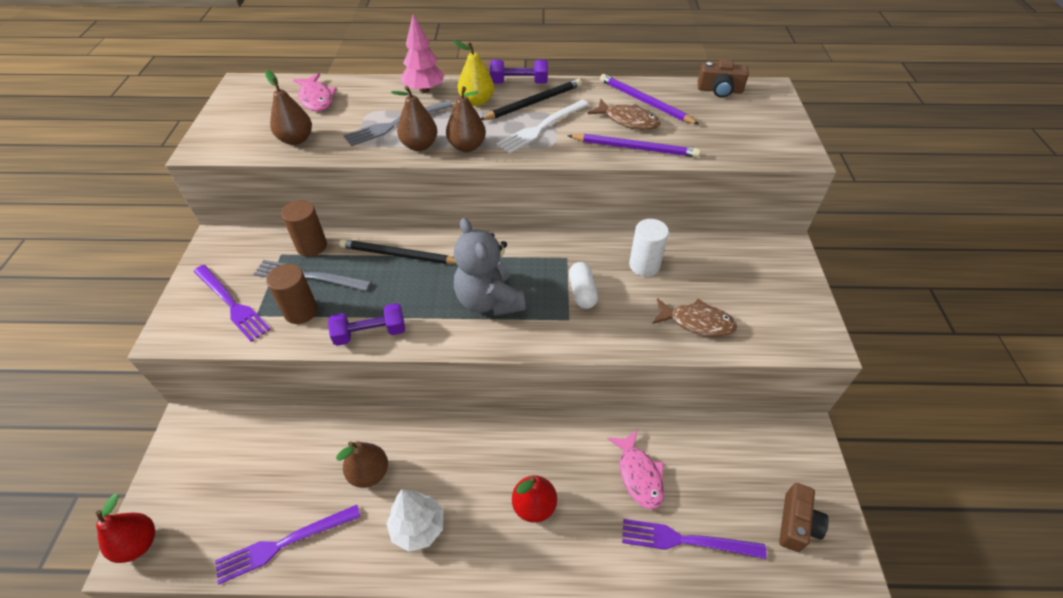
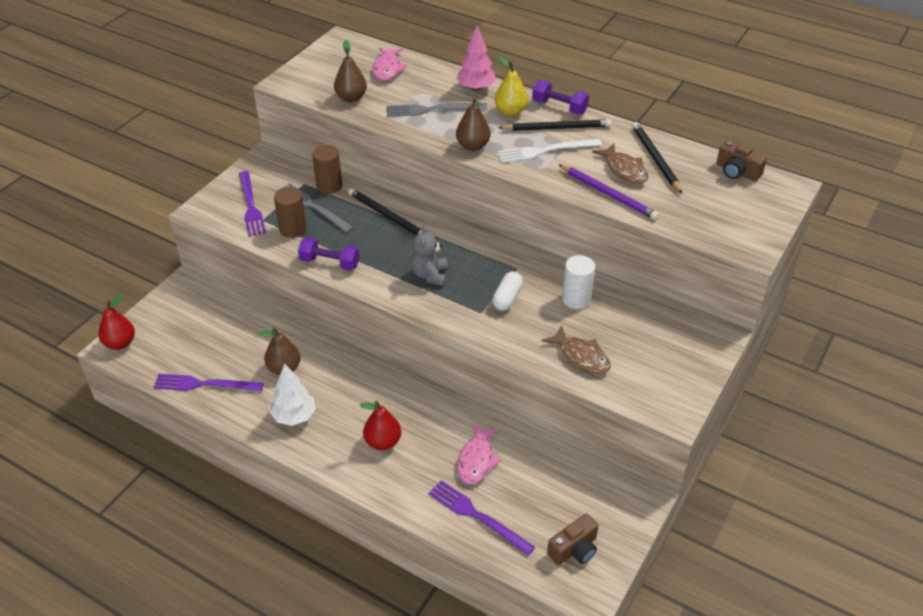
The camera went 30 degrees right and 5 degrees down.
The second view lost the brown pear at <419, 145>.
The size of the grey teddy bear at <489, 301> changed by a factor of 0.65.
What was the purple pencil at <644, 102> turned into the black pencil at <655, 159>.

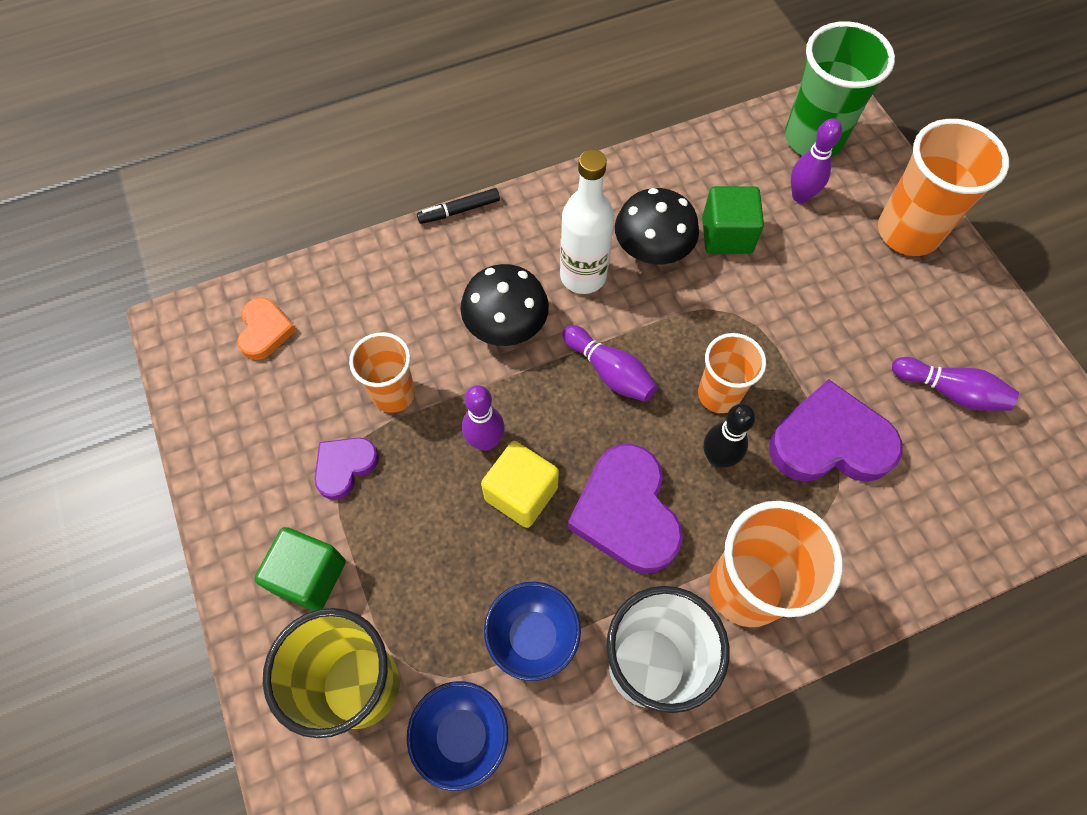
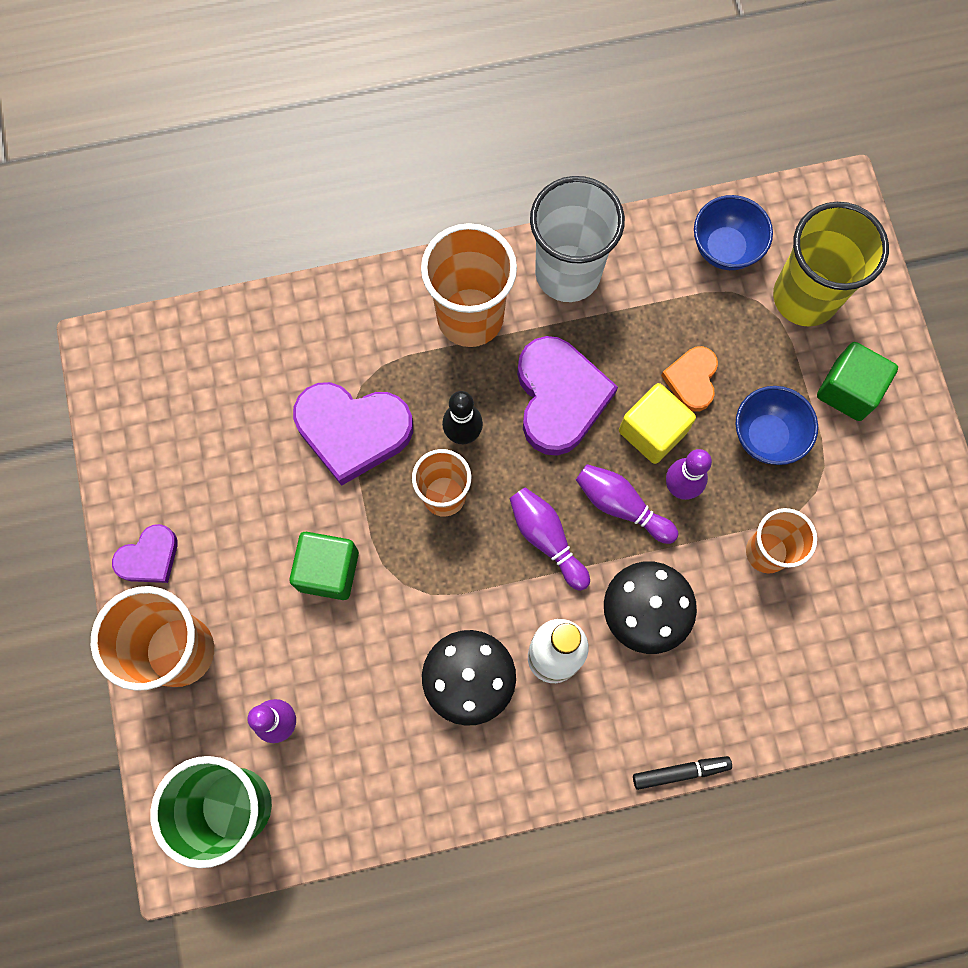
The camera went 170 degrees left and 10 degrees up.
The orange heart ended up elsewhere, having gone from <265, 331> to <692, 380>.
The purple heart ended up elsewhere, having gone from <344, 467> to <149, 557>.
The blue bowl ended up elsewhere, having gone from <533, 637> to <766, 436>.
The green cube ended up elsewhere, having gone from <726, 235> to <328, 570>.
The purple bowling pin ended up elsewhere, having gone from <950, 391> to <621, 506>.

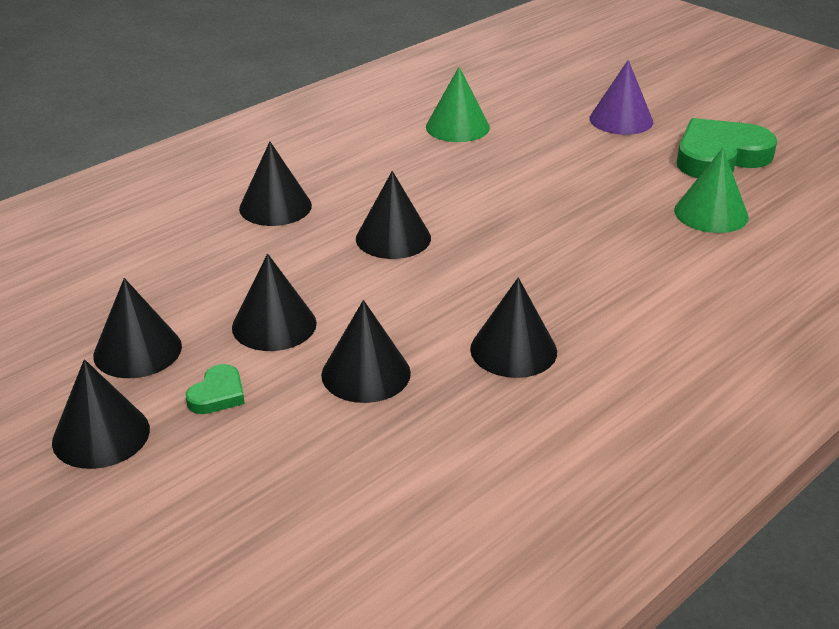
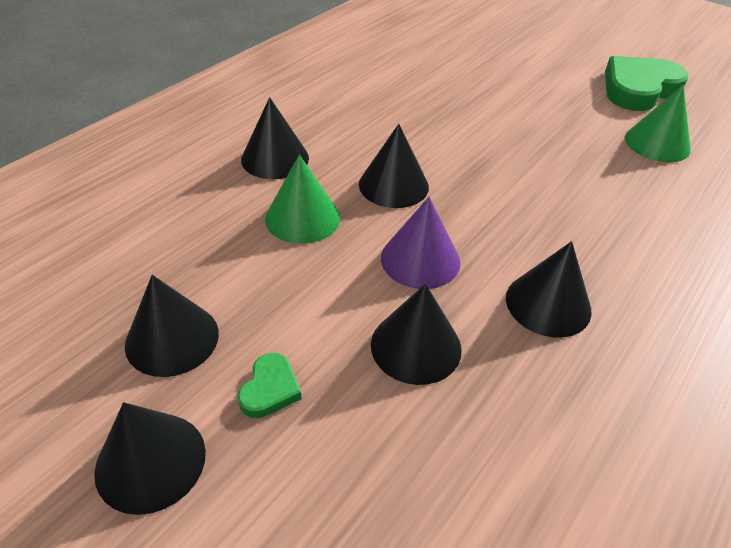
The camera went 10 degrees left and 10 degrees up.
The second view lost the black cone at <274, 325>.
The green cone ended up elsewhere, having gone from <457, 127> to <302, 218>.
The purple cone ended up elsewhere, having gone from <621, 120> to <420, 259>.

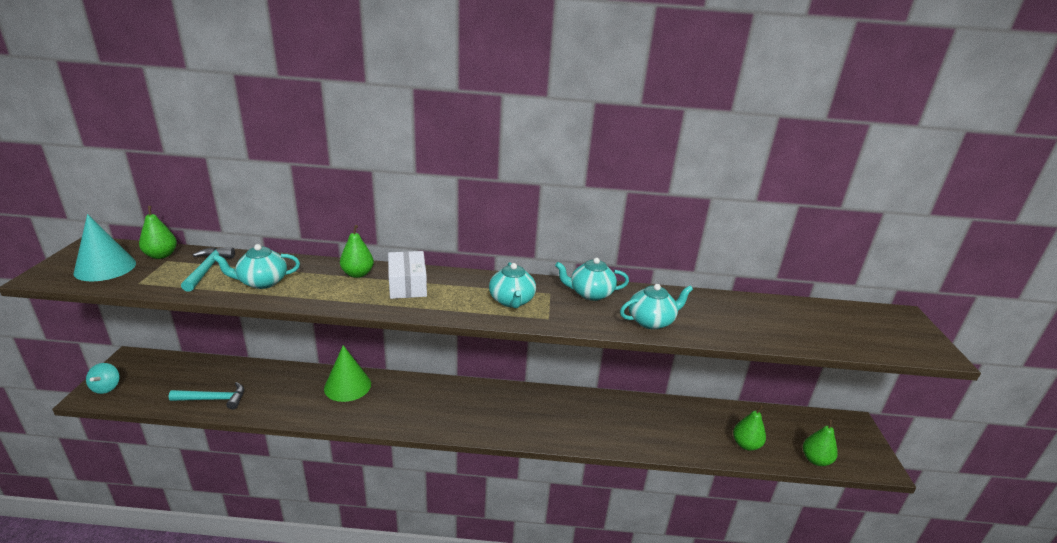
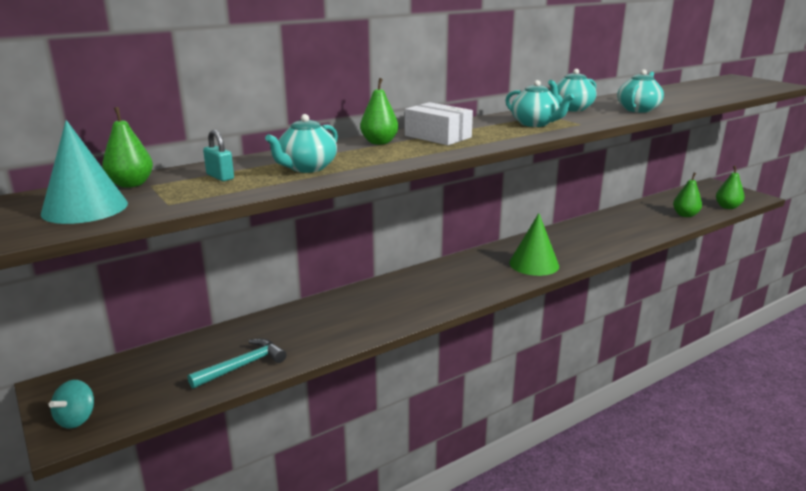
The camera went 35 degrees left and 5 degrees down.
The turquoise spinning top at <106, 387> ended up facing another way, 60 degrees clockwise from before.
Where the turquoise hammer stood at <207, 269>, the turquoise padlock came to stand at <220, 177>.
The green cone ended up elsewhere, having gone from <347, 386> to <534, 264>.

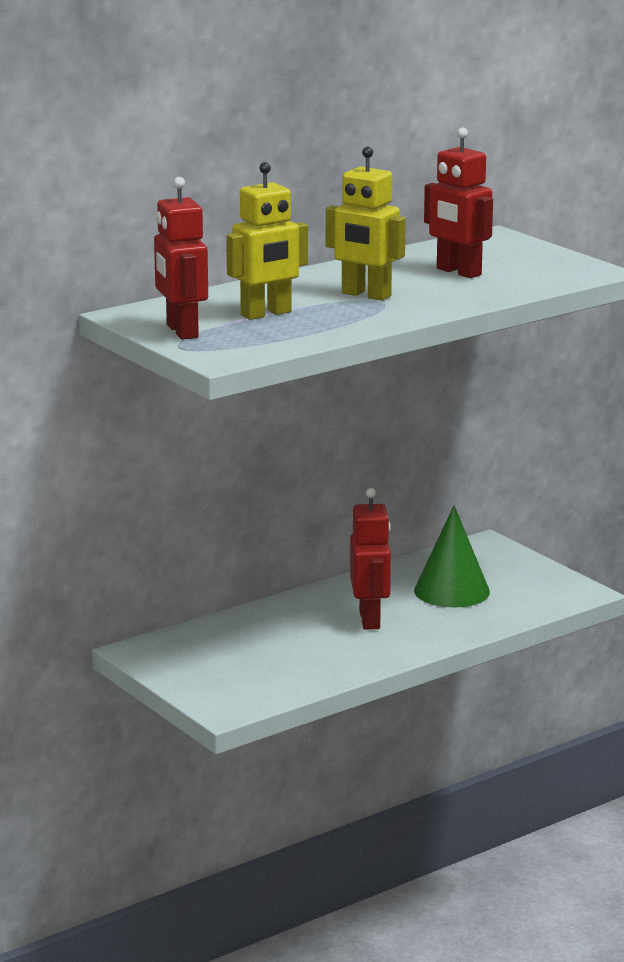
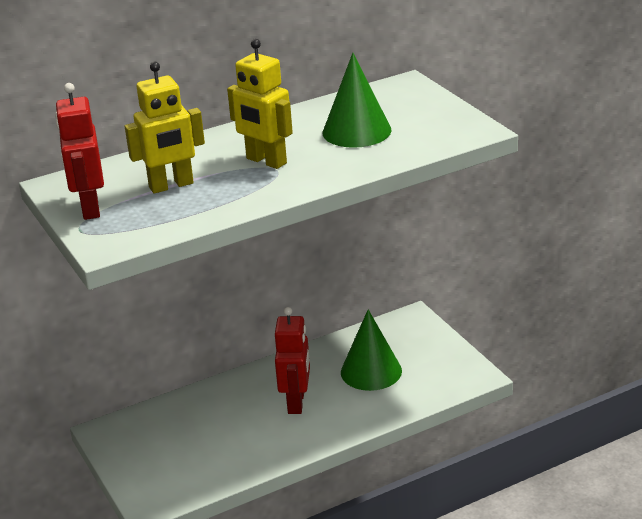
The camera went 10 degrees right and 10 degrees up.
Where the red robot stood at <458, 272>, the green cone came to stand at <356, 131>.

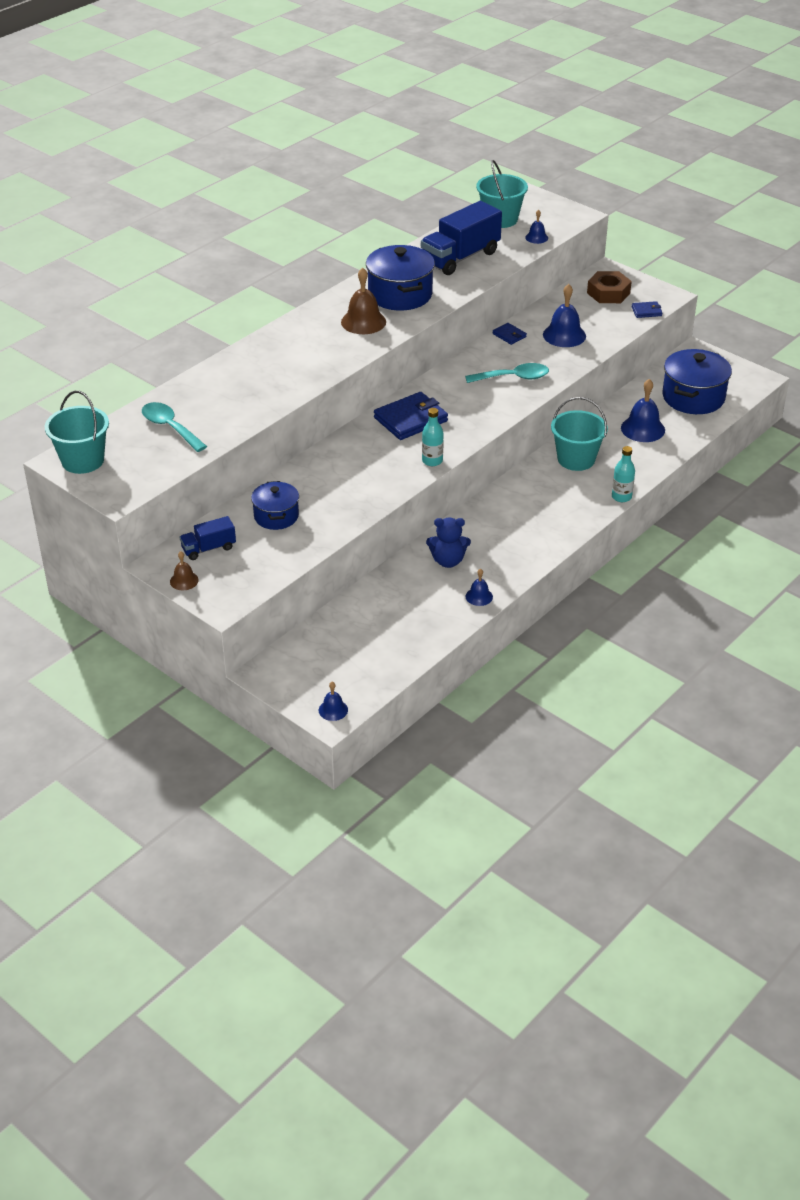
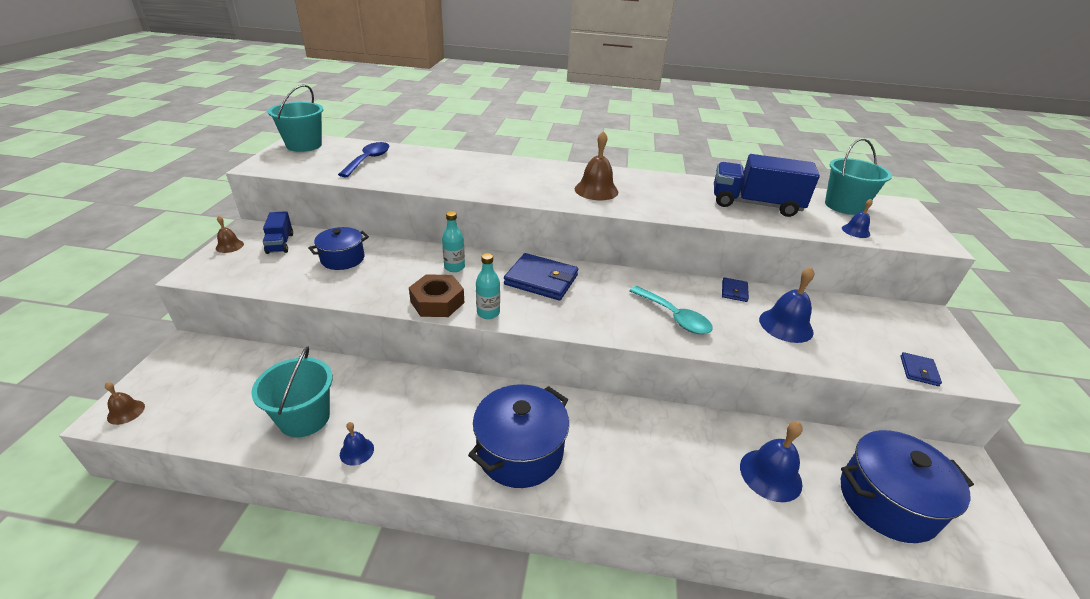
The camera went 55 degrees right and 5 degrees down.
What was the turquoise spoon at <170, 427> turned into the blue spoon at <368, 160>.
The blue truck at <209, 548> ended up facing another way, 135 degrees counterclockwise from before.
What was the blue bell at <333, 710> turned into the brown bell at <126, 412>.
The blue pot ended up elsewhere, having gone from <400, 294> to <520, 452>.
The second view lost the blue teddy bear at <448, 561>.
The turquoise bucket ended up elsewhere, having gone from <576, 459> to <304, 418>.
The brown nut ended up elsewhere, having gone from <608, 293> to <437, 302>.
The turquoise bottle ended up elsewhere, having gone from <621, 497> to <454, 267>.
The blue wallet at <646, 311> ended up facing another way, 60 degrees clockwise from before.

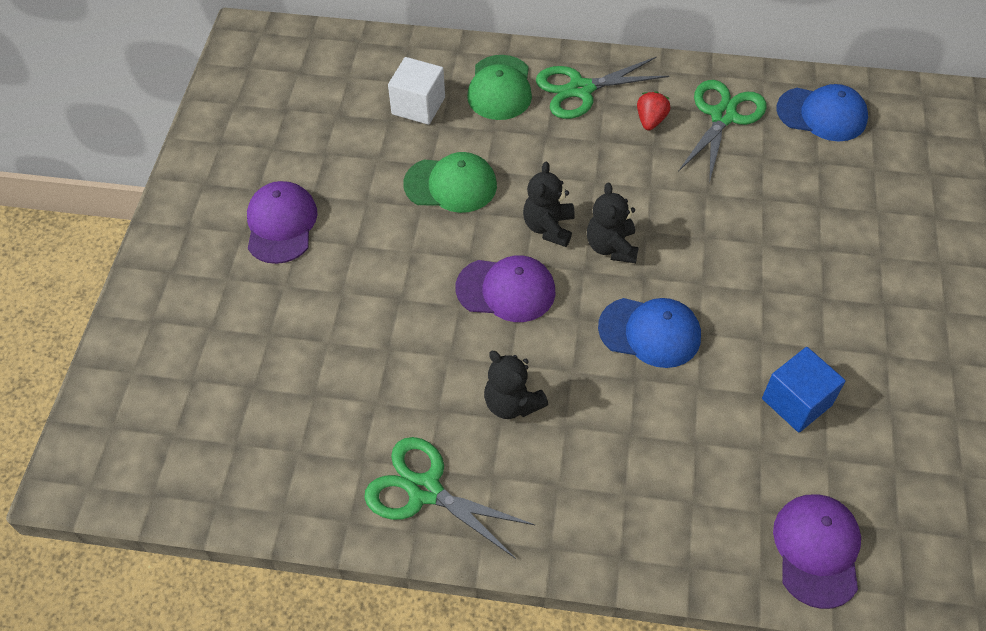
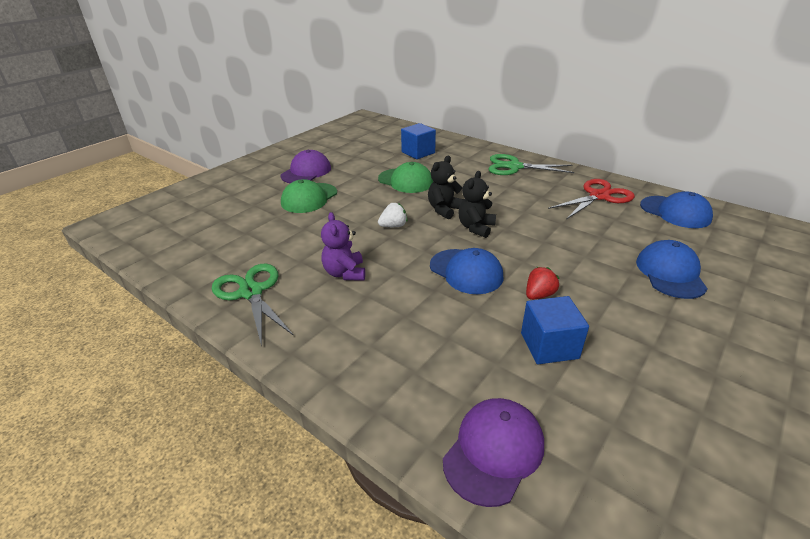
The camera went 30 degrees right and 20 degrees down.
What was the white cube at <418, 106> turned into the blue cube at <418, 152>.
Where the purple cap stood at <506, 290>, the white strawberry came to stand at <393, 226>.
The green cap ended up elsewhere, having gone from <500, 88> to <309, 198>.
What was the black teddy bear at <512, 403> turned into the purple teddy bear at <345, 273>.
The red strawberry ended up elsewhere, having gone from <650, 120> to <539, 295>.
What was the green scissors at <723, 116> turned into the red scissors at <599, 196>.
The second view gained the blue cap at <670, 273>.

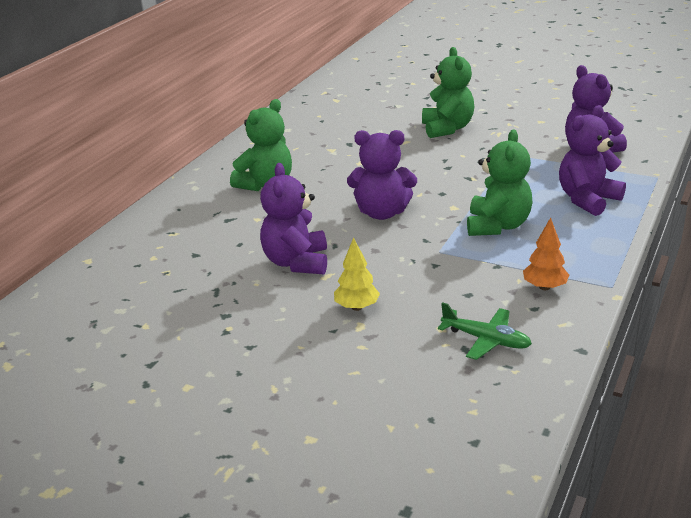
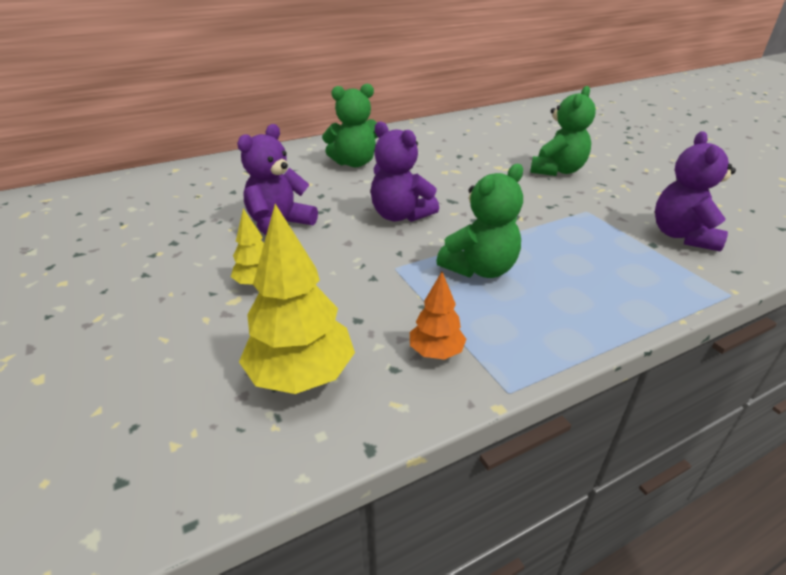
The camera went 35 degrees right and 5 degrees up.
Where the green plane stood at <486, 340>, the yellow tree came to stand at <301, 375>.
The second view lost the purple teddy bear at <587, 200>.

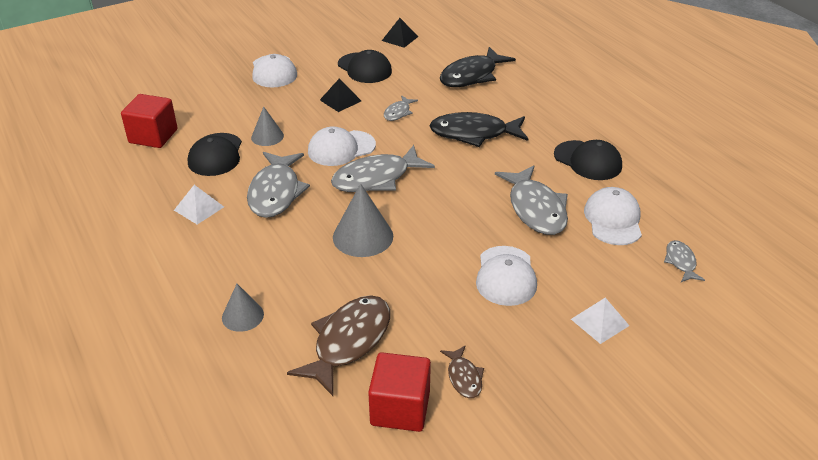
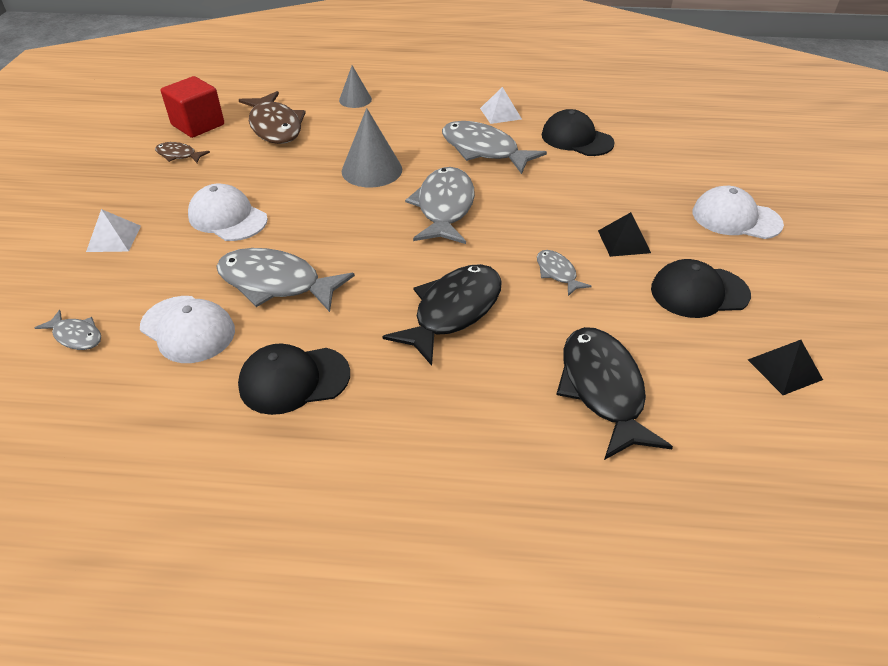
The camera went 125 degrees right and 5 degrees up.
The second view lost the red cube at <153, 136>.
The second view lost the grey cone at <267, 136>.
The second view lost the white cap at <341, 148>.

